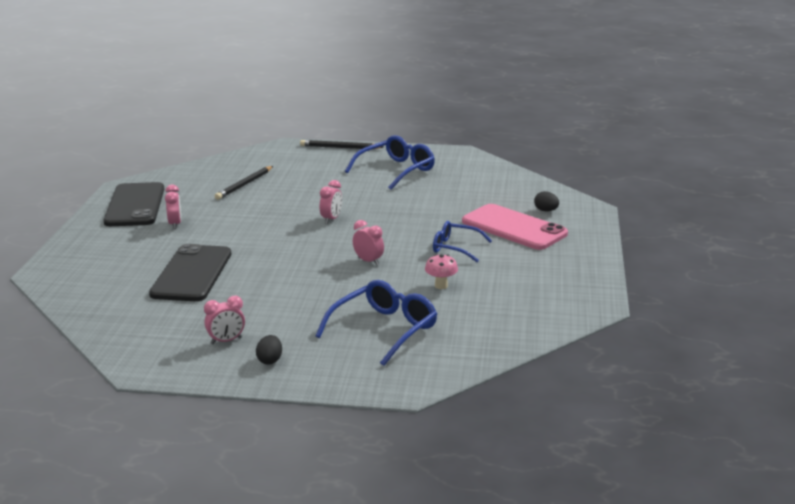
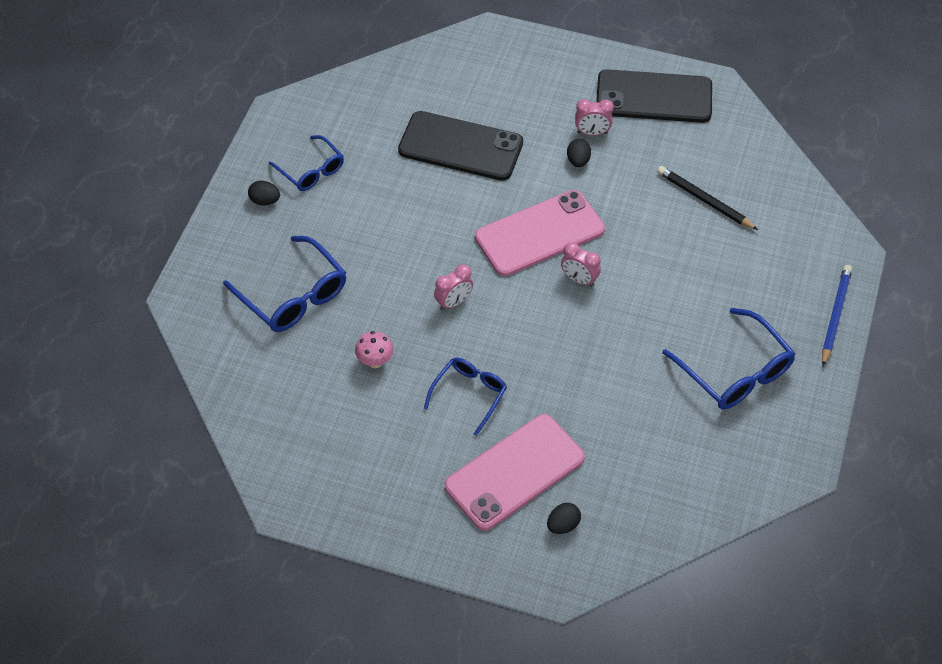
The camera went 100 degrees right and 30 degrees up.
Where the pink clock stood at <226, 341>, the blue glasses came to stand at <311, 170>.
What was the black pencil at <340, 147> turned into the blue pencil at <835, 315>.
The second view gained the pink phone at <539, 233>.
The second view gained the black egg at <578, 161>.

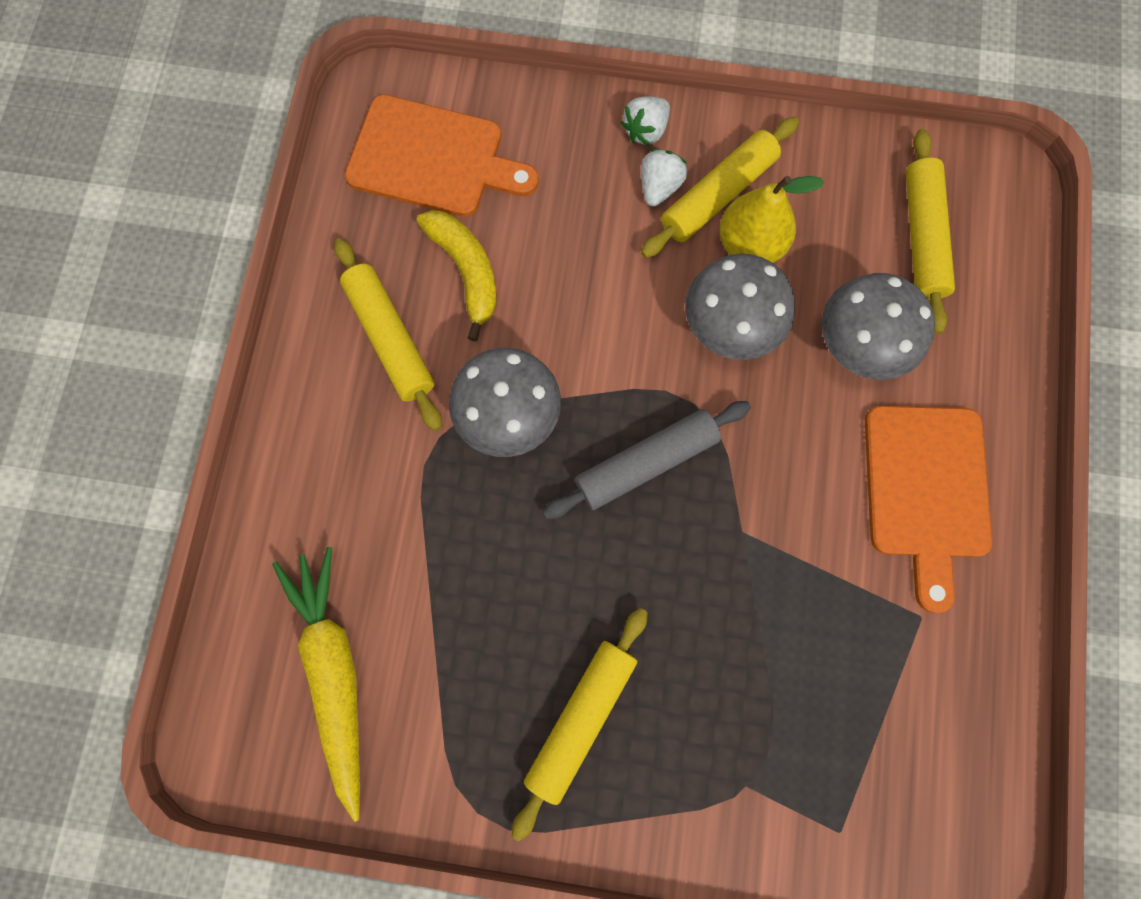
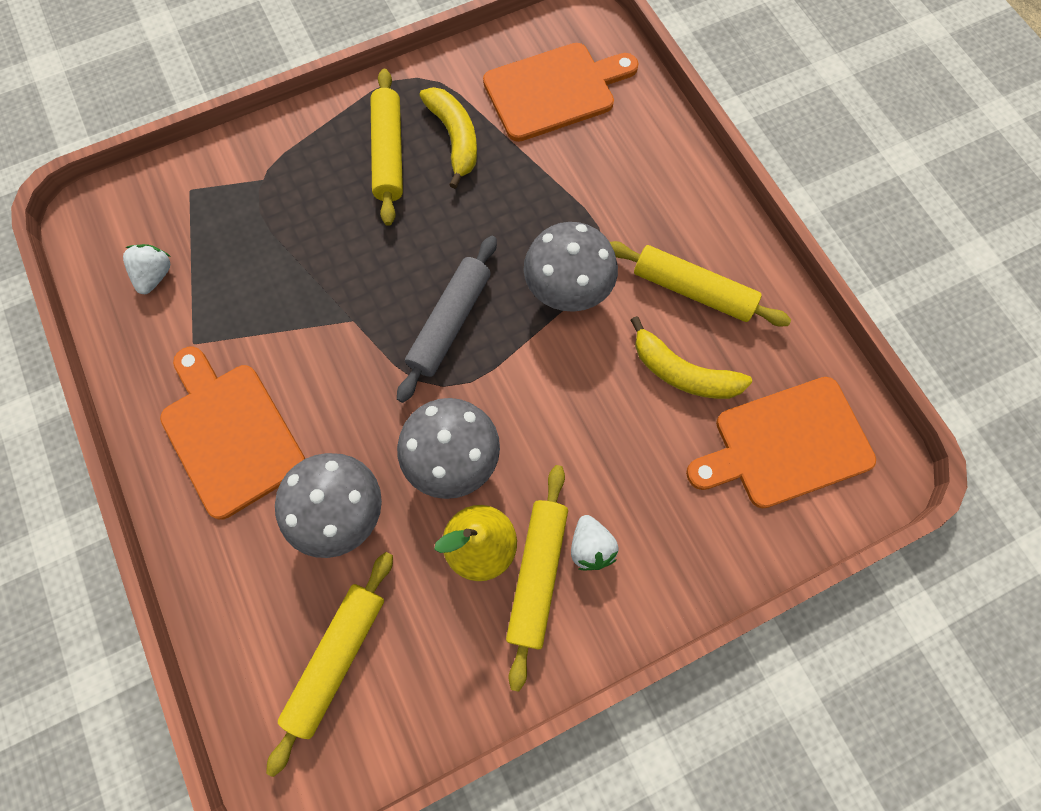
The camera went 145 degrees right and 5 degrees down.
Where the yellow carrot stood at <334, 672>, the orange cutting board came to stand at <554, 90>.
The white strawberry ended up elsewhere, having gone from <645, 131> to <155, 275>.
The yellow rolling pin at <922, 237> ended up facing another way, 60 degrees clockwise from before.
The second view gained the yellow banana at <455, 139>.

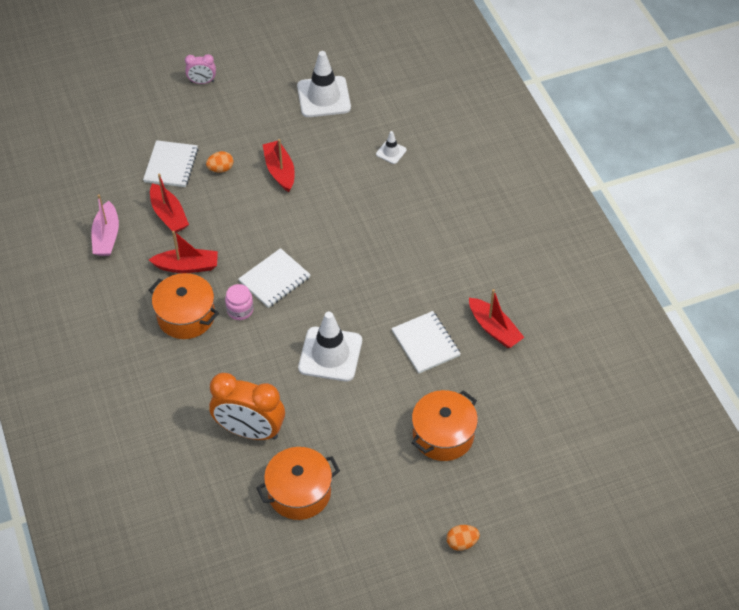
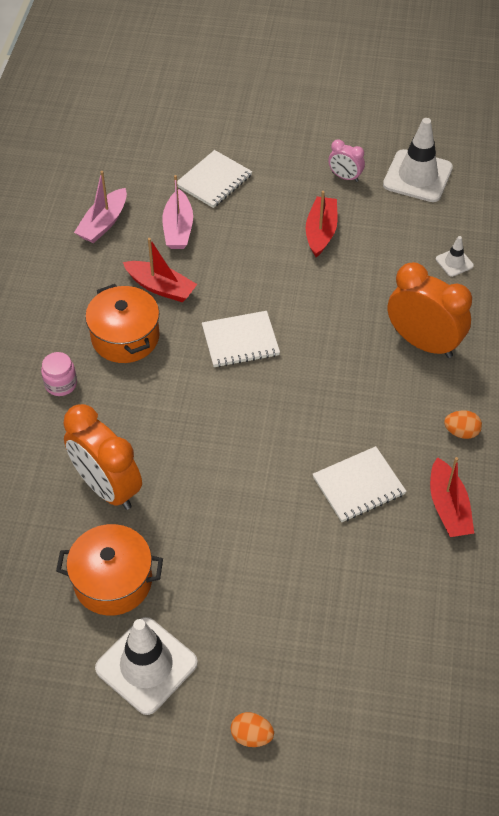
The camera went 30 degrees right and 0 degrees up.
What was the red boat at <169, 215> turned into the pink boat at <178, 228>.
The pink clock ended up elsewhere, having gone from <202, 82> to <345, 177>.
The orange egg ended up elsewhere, having gone from <220, 169> to <461, 432>.
The pink jar ended up elsewhere, having gone from <240, 310> to <61, 384>.
The white traffic cone ended up elsewhere, having gone from <330, 354> to <146, 665>.
The white notebook at <425, 343> ended up facing another way, 60 degrees clockwise from before.
The second view lost the orange pot at <443, 435>.
The second view gained the orange clock at <423, 343>.

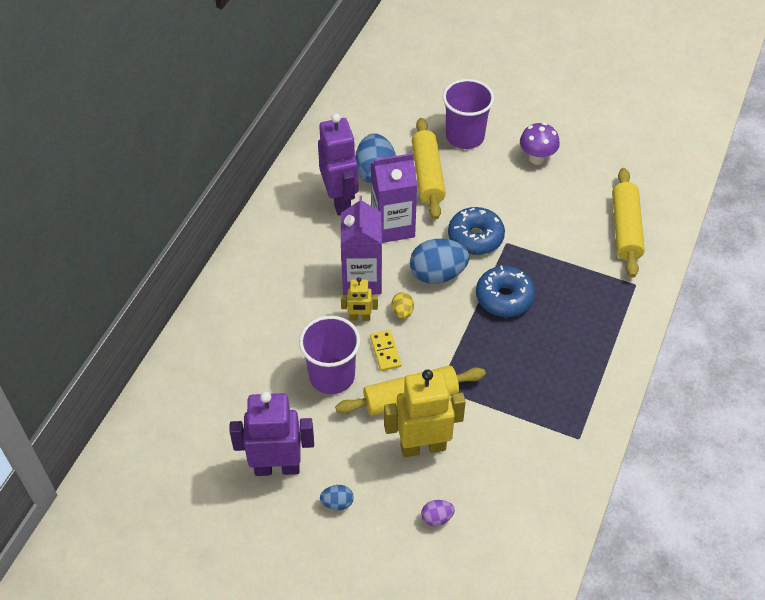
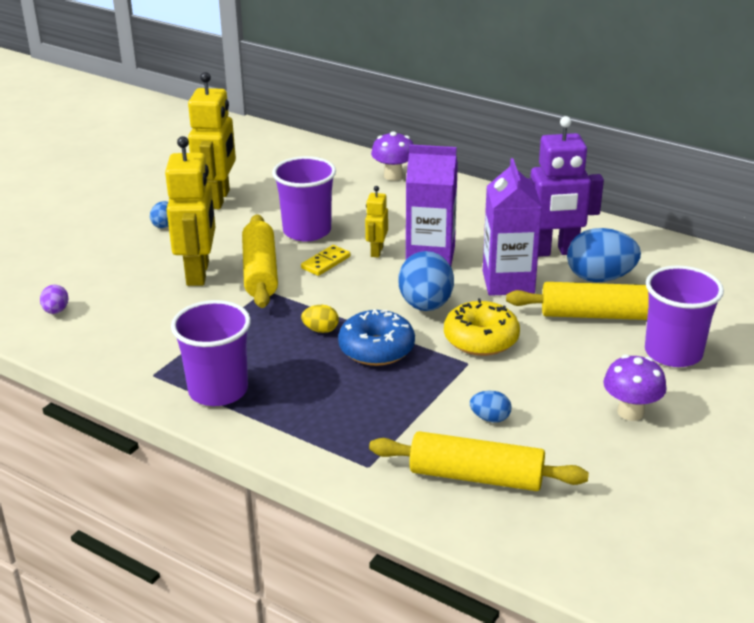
The camera went 100 degrees right and 20 degrees down.
What was the purple robot at <277, 467> turned into the yellow robot at <218, 199>.
The yellow domino at <385, 352> ended up facing another way, 45 degrees counterclockwise from before.
The yellow egg ended up elsewhere, having gone from <402, 312> to <321, 330>.
The purple egg ended up elsewhere, having gone from <437, 518> to <56, 311>.
What was the blue donut at <475, 237> turned into the yellow donut at <481, 339>.
The second view gained the purple cup at <218, 390>.
The second view gained the purple mushroom at <393, 176>.
The second view gained the blue egg at <490, 418>.

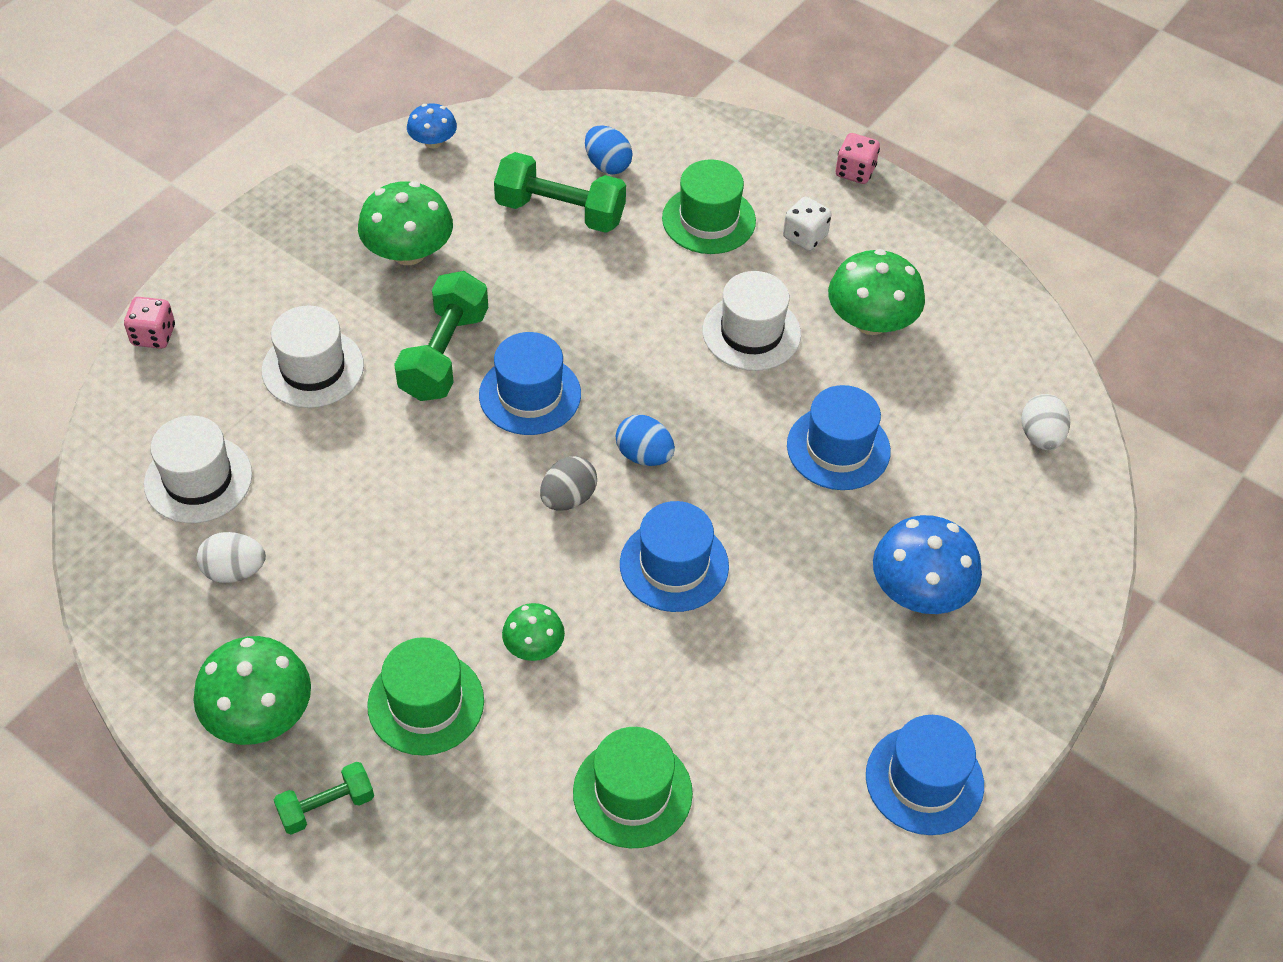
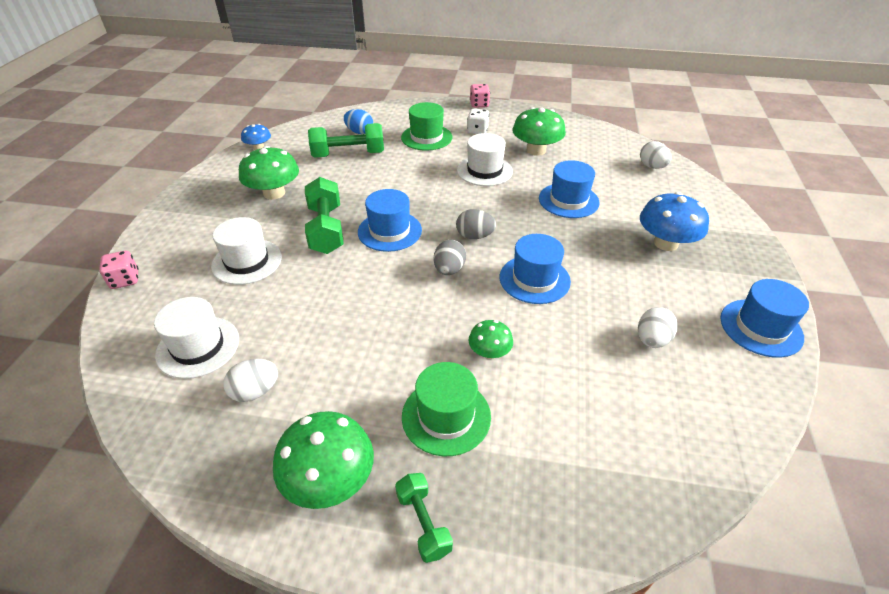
The camera went 25 degrees left and 10 degrees down.
The green dumbbell at <326, 806> ended up facing another way, 60 degrees counterclockwise from before.
The second view lost the green hat at <632, 792>.
What was the blue egg at <644, 455> turned into the grey egg at <474, 236>.
The second view gained the white egg at <652, 340>.

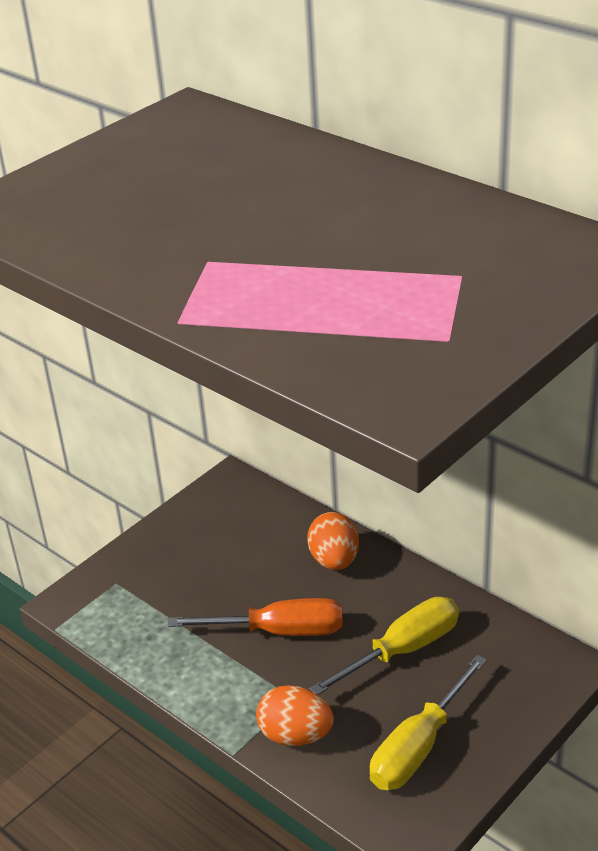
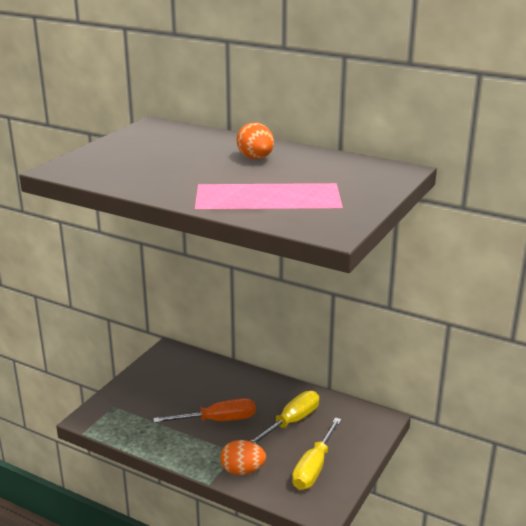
The camera went 15 degrees left and 10 degrees down.
The orange egg ended up elsewhere, having gone from <334, 560> to <255, 158>.

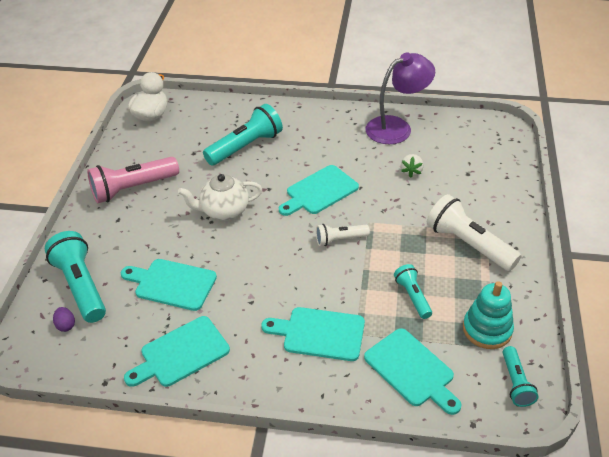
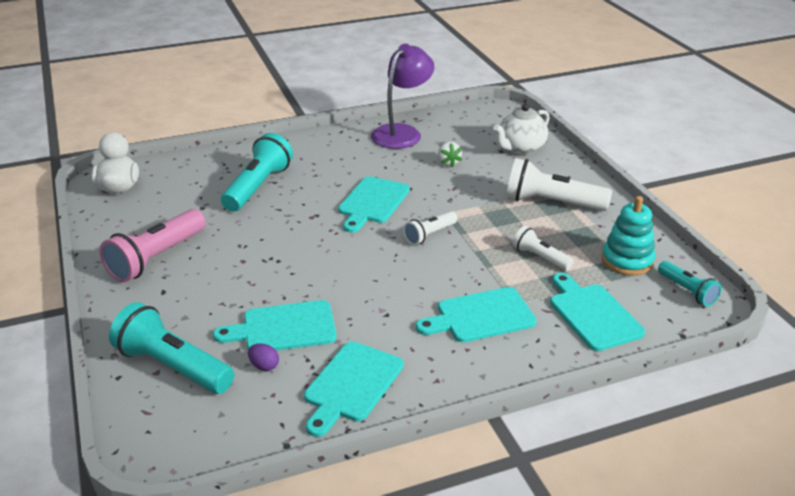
The camera went 30 degrees left and 10 degrees down.
The purple egg ended up elsewhere, having gone from <66, 325> to <264, 366>.
The white teapot ended up elsewhere, having gone from <224, 211> to <520, 148>.
The turquoise cutting board at <411, 370> ended up facing another way, 135 degrees counterclockwise from before.
What was the turquoise flashlight at <412, 296> turned into the white flashlight at <540, 257>.

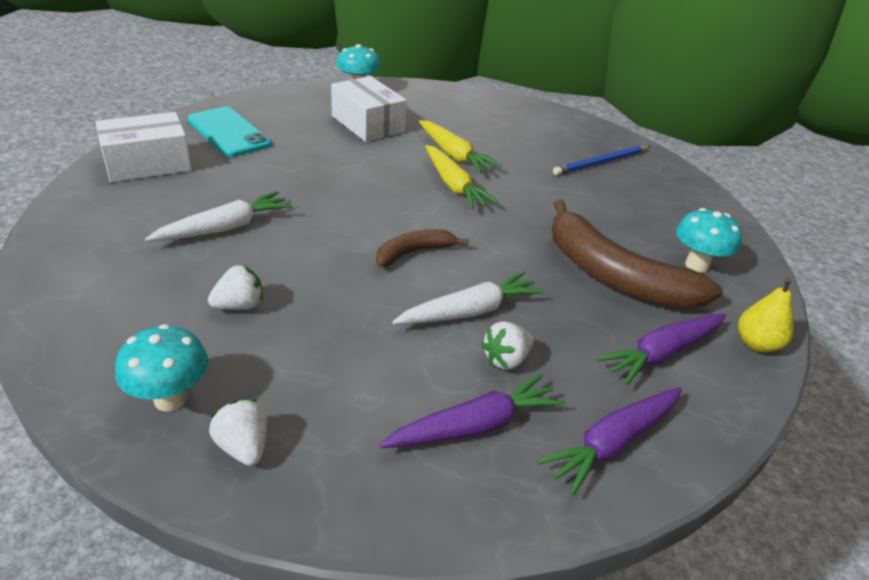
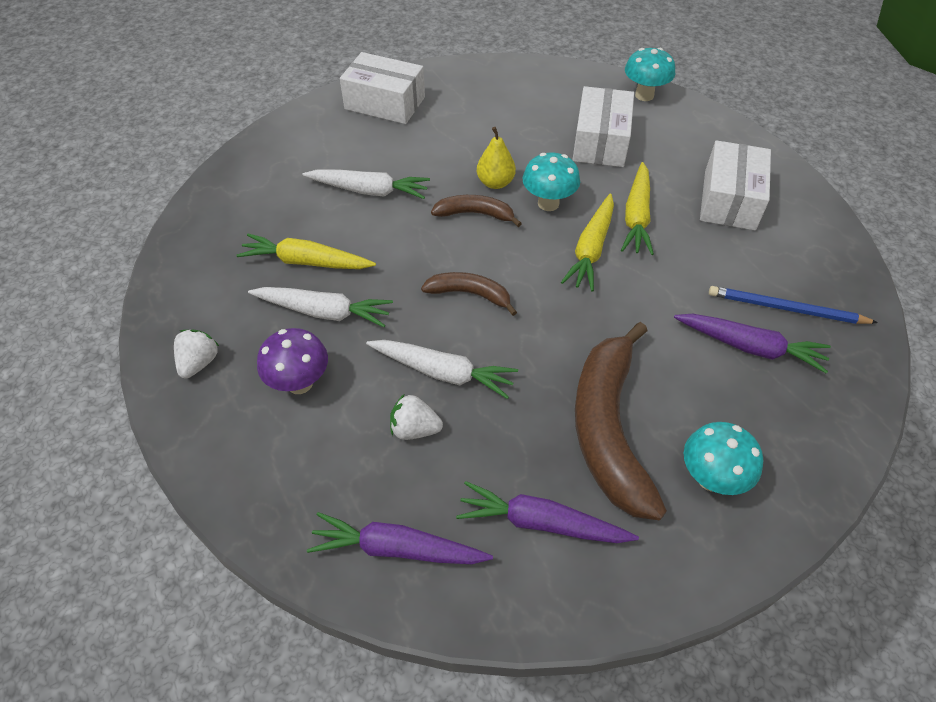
The camera went 50 degrees right and 15 degrees up.
The turquoise mushroom ended up elsewhere, having gone from <170, 399> to <548, 203>.
The second view lost the turquoise phone at <229, 132>.
Where the white strawberry stood at <239, 305>, the yellow carrot came to stand at <306, 262>.
The purple carrot ended up elsewhere, having gone from <475, 426> to <750, 347>.
The yellow pear ended up elsewhere, having gone from <756, 344> to <495, 183>.
The second view gained the white carrot at <324, 312>.
The second view gained the purple mushroom at <300, 383>.
The second view gained the brown banana at <475, 214>.
The second view gained the white box at <729, 200>.

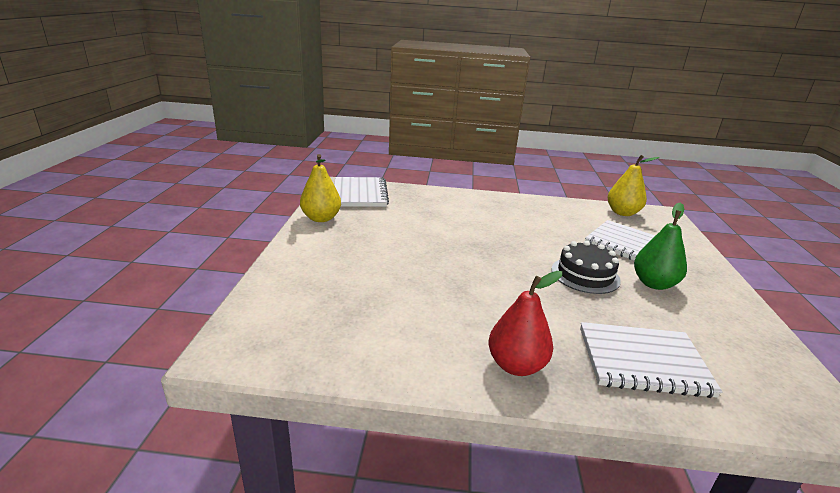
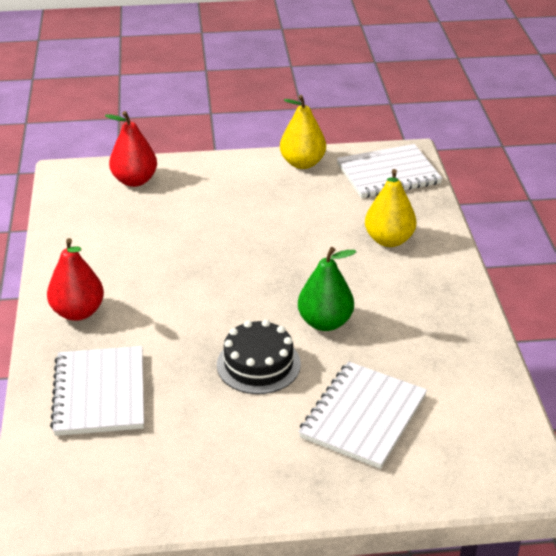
The camera went 80 degrees right and 10 degrees up.
The yellow pear ended up elsewhere, having gone from <622, 213> to <389, 240>.
The green pear ended up elsewhere, having gone from <654, 284> to <325, 322>.
The second view gained the red pear at <134, 180>.

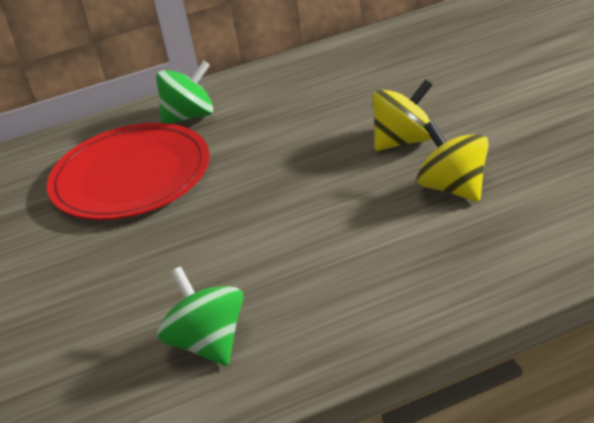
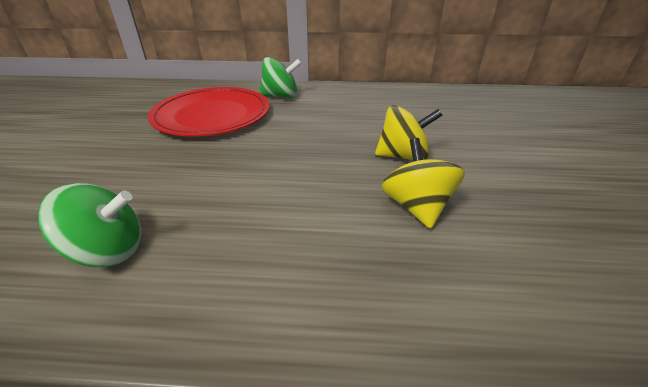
The camera went 20 degrees right and 0 degrees up.
The green spinning top at <208, 343> ended up facing another way, 90 degrees clockwise from before.

